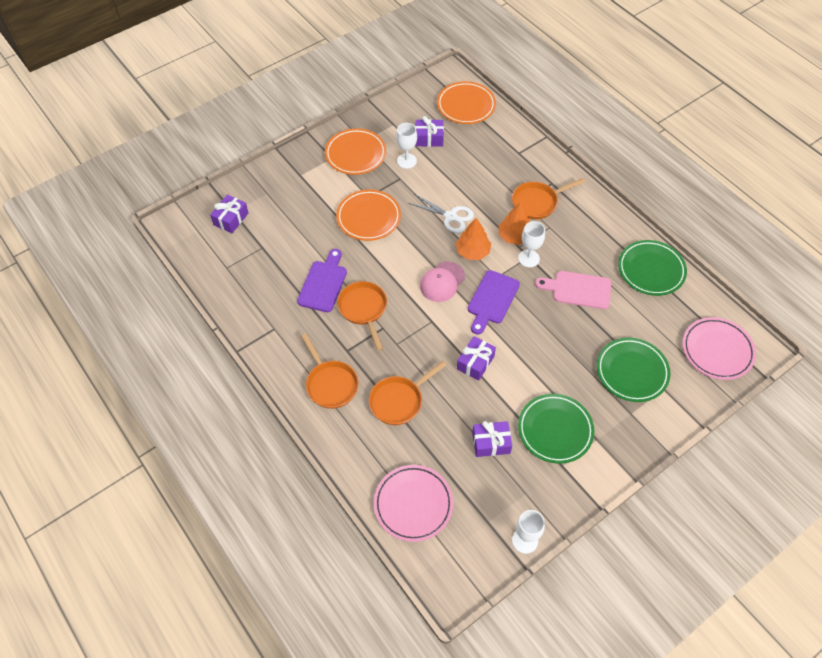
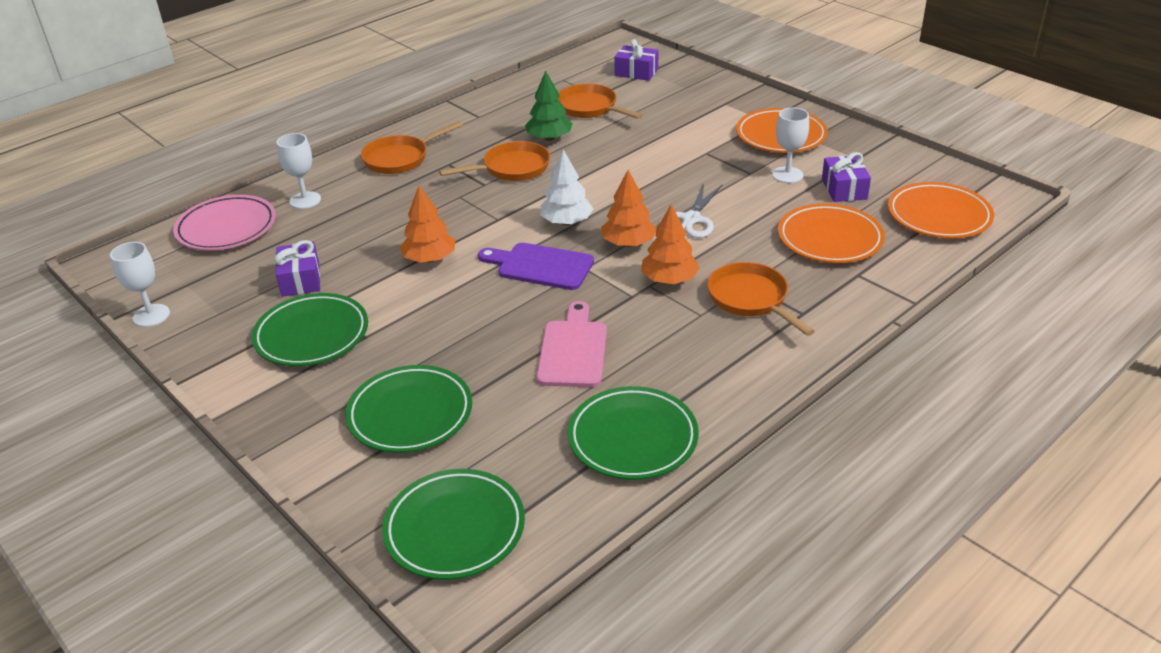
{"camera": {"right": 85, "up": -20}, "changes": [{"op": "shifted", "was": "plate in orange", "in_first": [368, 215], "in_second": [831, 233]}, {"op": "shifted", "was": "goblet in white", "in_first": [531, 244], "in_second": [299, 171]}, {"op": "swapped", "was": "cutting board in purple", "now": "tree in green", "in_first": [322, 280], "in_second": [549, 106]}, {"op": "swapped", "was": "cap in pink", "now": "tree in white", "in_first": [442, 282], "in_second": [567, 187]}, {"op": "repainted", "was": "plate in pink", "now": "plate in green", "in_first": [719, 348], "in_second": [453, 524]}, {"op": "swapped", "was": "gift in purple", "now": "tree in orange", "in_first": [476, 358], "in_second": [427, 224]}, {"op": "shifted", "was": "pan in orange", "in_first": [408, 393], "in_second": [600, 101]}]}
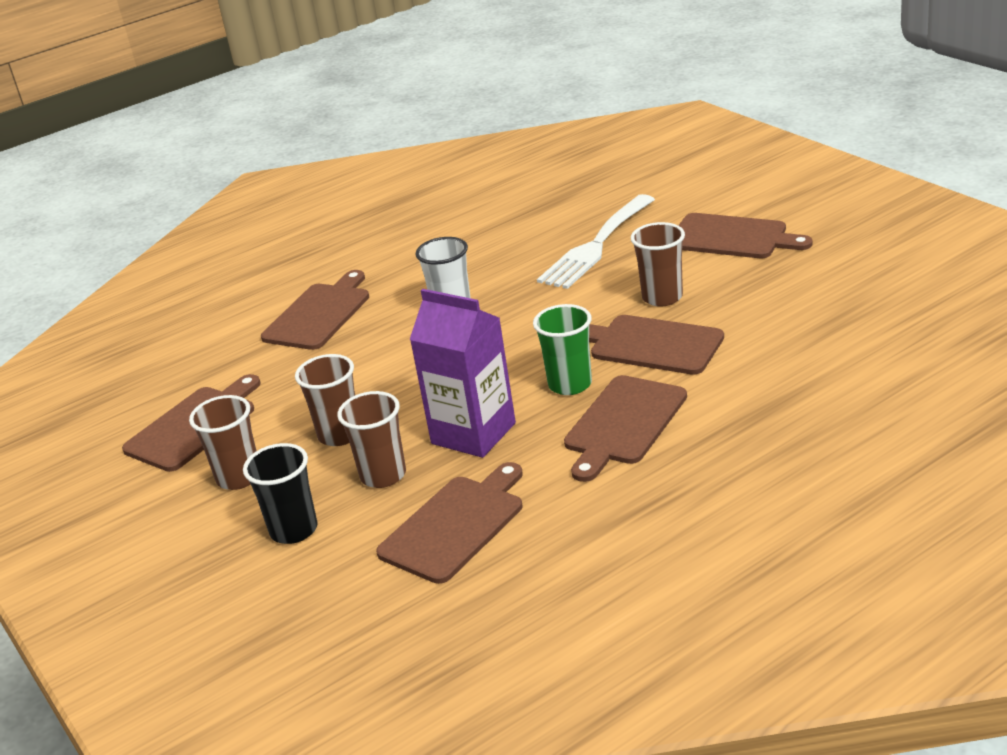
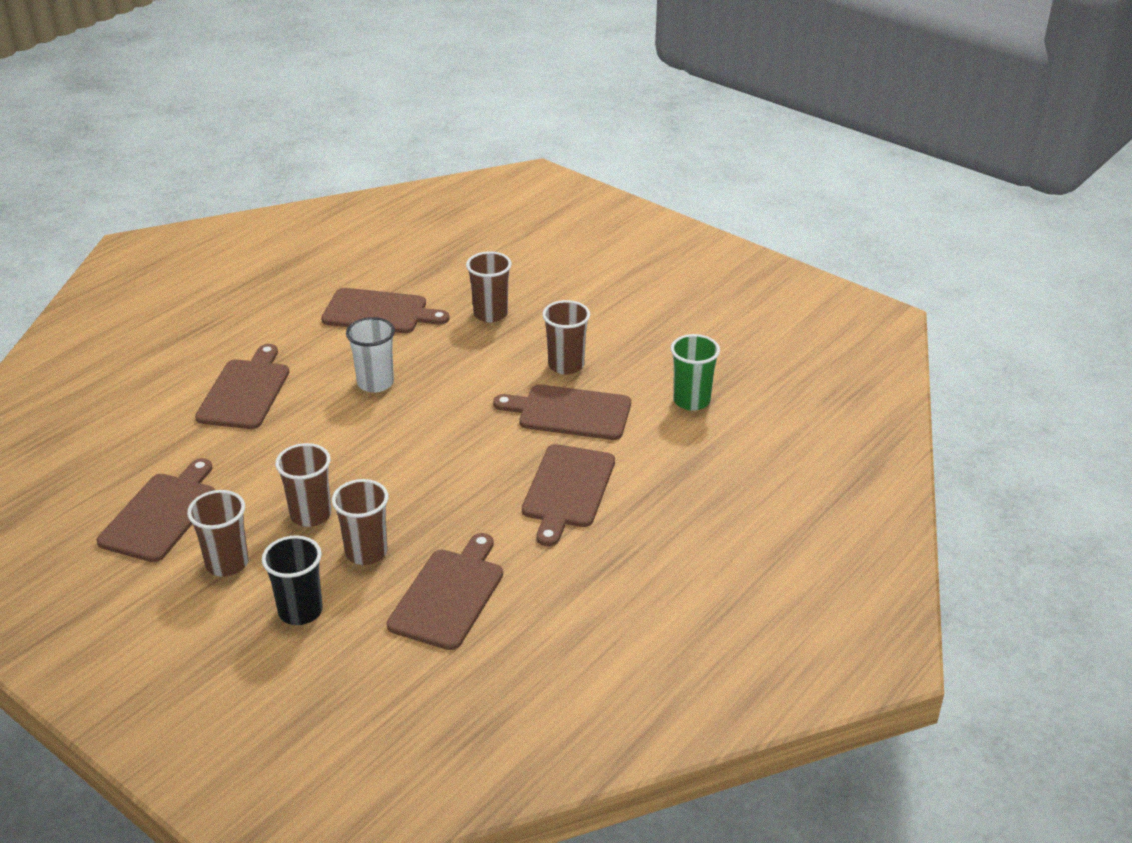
{"camera": {"right": -20, "up": 5}, "changes": [{"op": "swapped", "was": "fork in white", "now": "cup in brown", "in_first": [596, 241], "in_second": [489, 286]}, {"op": "shifted", "was": "cutting board in brown", "in_first": [745, 235], "in_second": [385, 310]}, {"op": "gone", "was": "carton in purple", "in_first": [463, 373]}, {"op": "shifted", "was": "cup in green", "in_first": [562, 349], "in_second": [695, 372]}]}
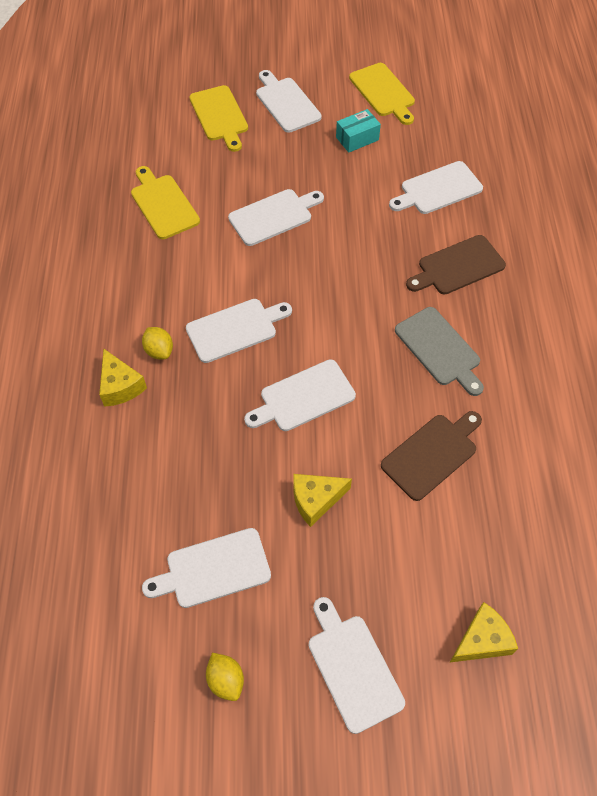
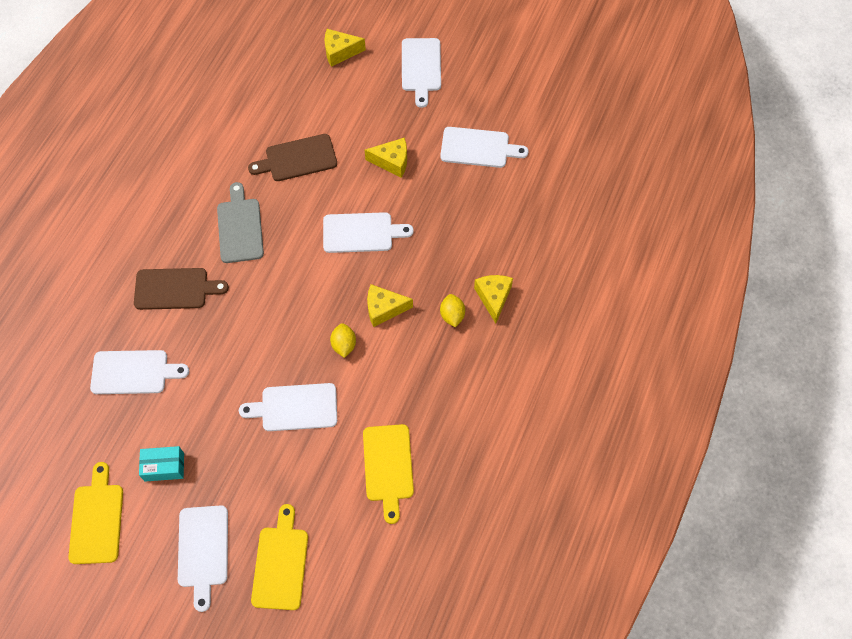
{"camera": {"right": -155, "up": 5}, "changes": [{"op": "swapped", "was": "cutting board in white", "now": "cheese in yellow", "in_first": [239, 331], "in_second": [390, 305]}, {"op": "shifted", "was": "lemon in yellow", "in_first": [225, 677], "in_second": [343, 340]}]}
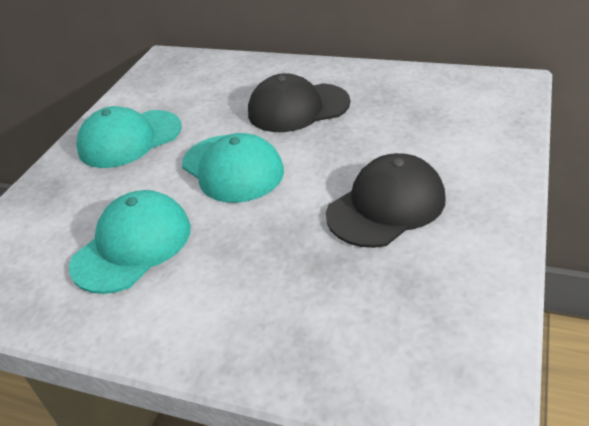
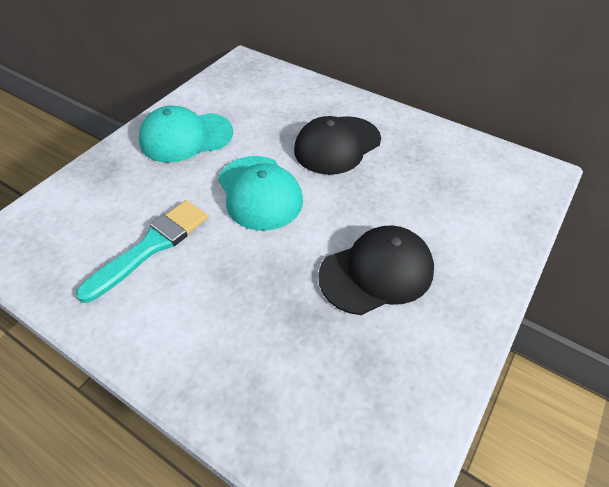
{"camera": {"right": 10, "up": 10}, "changes": [{"op": "rotated", "was": "cap in black", "in_first": [299, 102], "in_second": [337, 145], "clockwise": -45}, {"op": "swapped", "was": "cap in turquoise", "now": "brush in turquoise", "in_first": [130, 242], "in_second": [142, 251]}]}
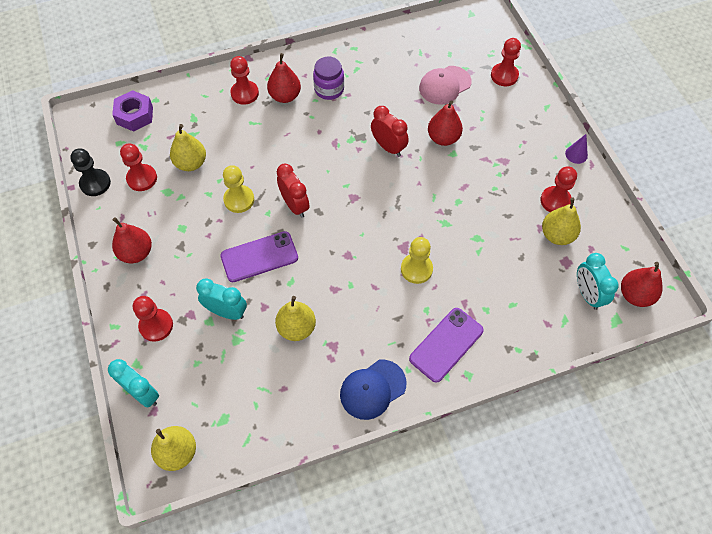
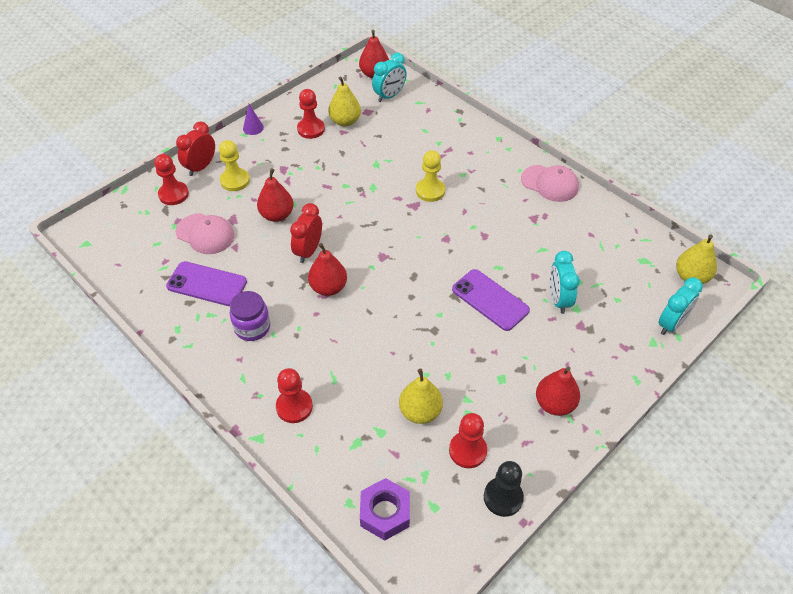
{"camera": {"right": -115, "up": -10}, "changes": [{"op": "shifted", "was": "pear in red", "in_first": [284, 78], "in_second": [327, 269]}, {"op": "shifted", "was": "clock in red", "in_first": [293, 191], "in_second": [195, 148]}, {"op": "shifted", "was": "pawn in yellow", "in_first": [238, 189], "in_second": [234, 165]}, {"op": "gone", "was": "pawn in red", "in_first": [153, 319]}, {"op": "gone", "was": "pear in yellow", "in_first": [295, 318]}, {"op": "shifted", "was": "phone in purple", "in_first": [446, 345], "in_second": [206, 283]}, {"op": "rotated", "was": "clock in turquoise", "in_first": [133, 383], "in_second": [680, 306], "clockwise": -150}, {"op": "repainted", "was": "cap in blue", "now": "cap in pink", "in_first": [373, 390], "in_second": [550, 183]}]}
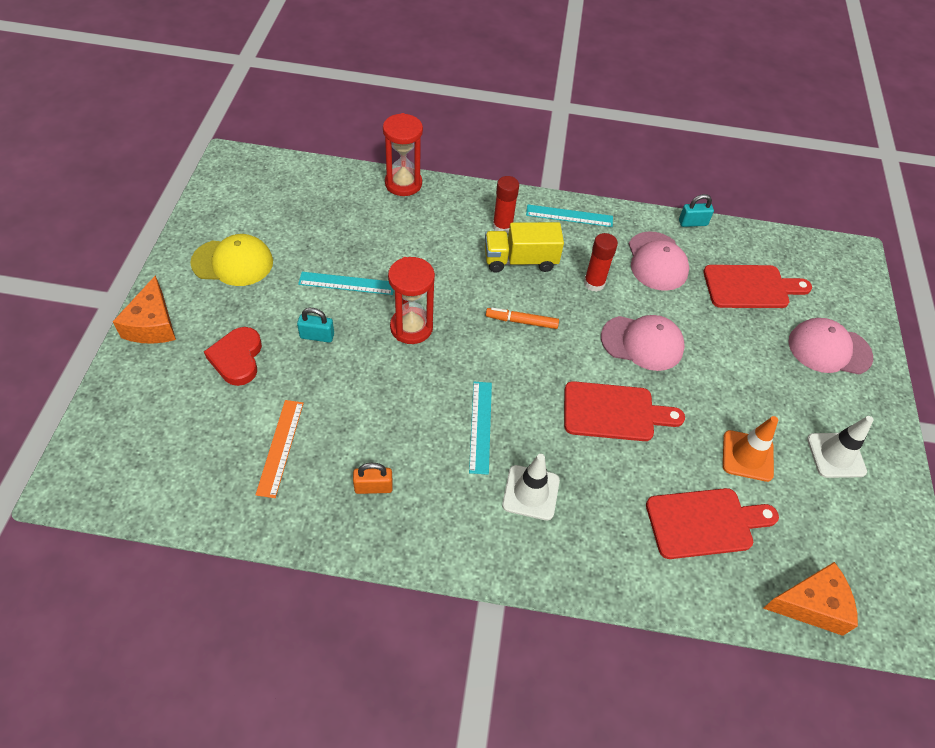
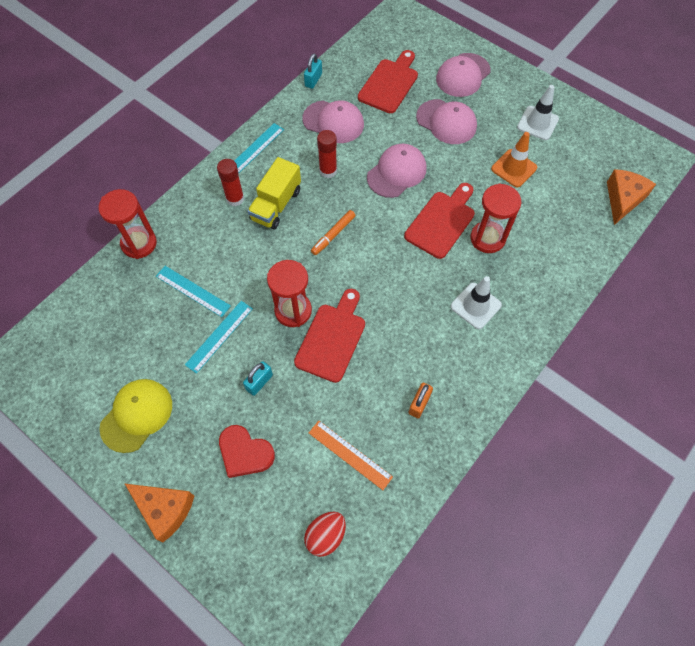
{"camera": {"right": -55, "up": 10}, "changes": [{"op": "shifted", "was": "ruler in turquoise", "in_first": [480, 428], "in_second": [193, 291]}, {"op": "shifted", "was": "cutting board in red", "in_first": [712, 523], "in_second": [329, 336]}, {"op": "new", "now": "cap in pink", "in_second": [446, 121]}, {"op": "new", "now": "hourglass in red", "in_second": [496, 218]}, {"op": "new", "now": "egg in red", "in_second": [325, 534]}]}
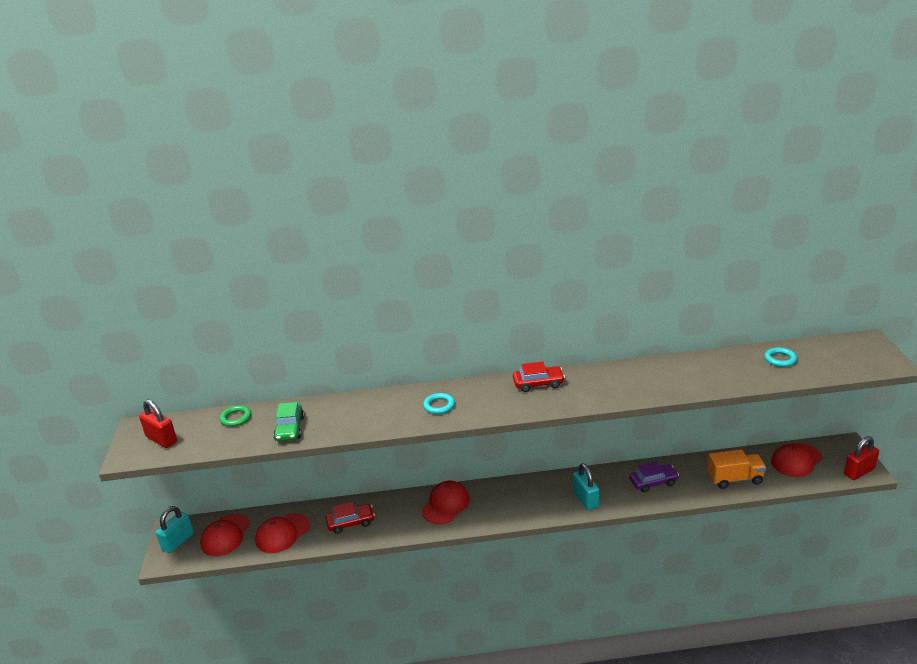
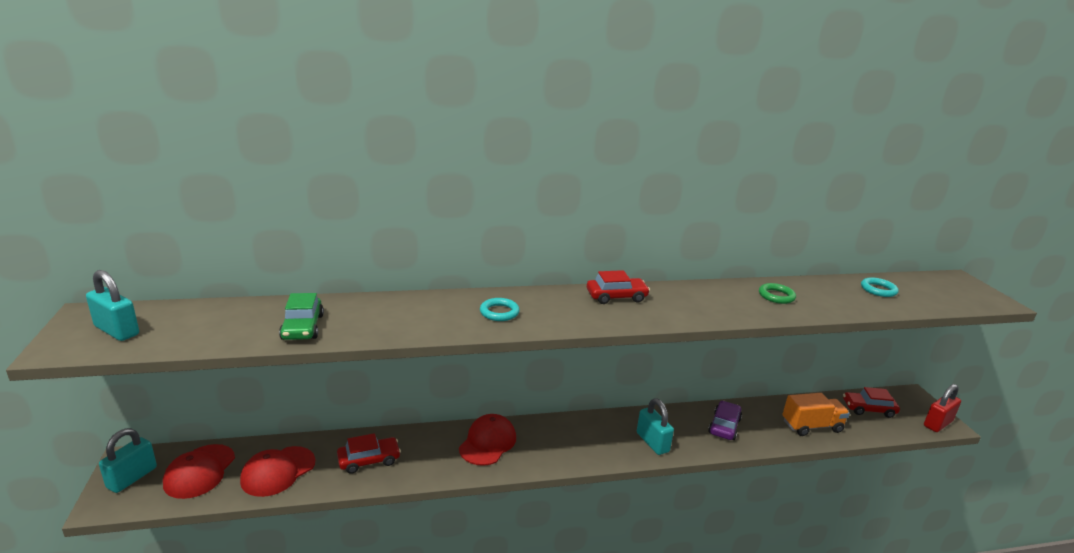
{"camera": {"right": -10, "up": -5}, "changes": [{"op": "repainted", "was": "padlock in red", "now": "padlock in turquoise", "in_first": [158, 423], "in_second": [112, 305]}, {"op": "shifted", "was": "ring in green", "in_first": [235, 416], "in_second": [777, 293]}, {"op": "swapped", "was": "cap in red", "now": "car in red", "in_first": [796, 460], "in_second": [871, 402]}, {"op": "rotated", "was": "car in purple", "in_first": [654, 477], "in_second": [725, 420], "clockwise": -45}]}
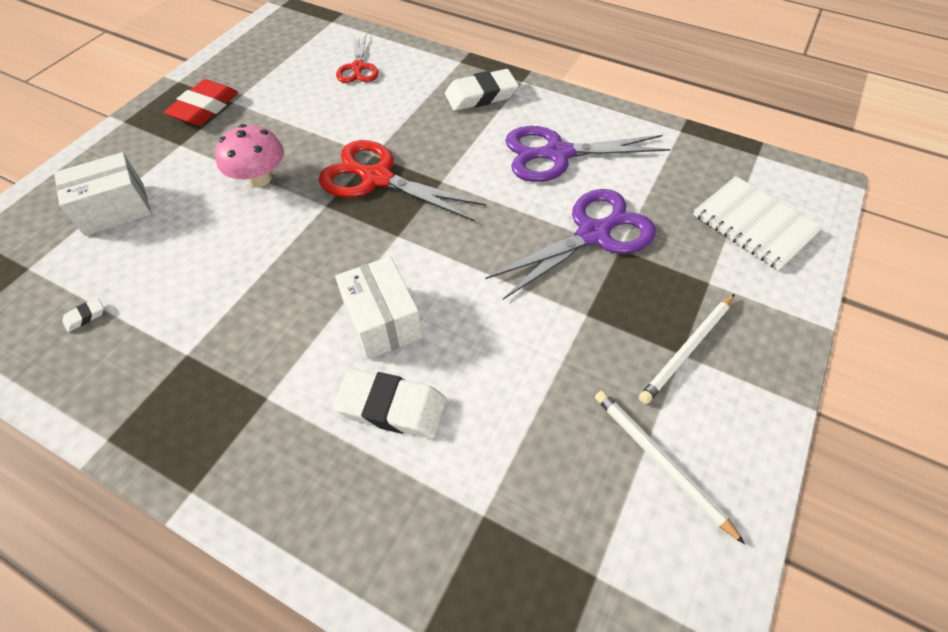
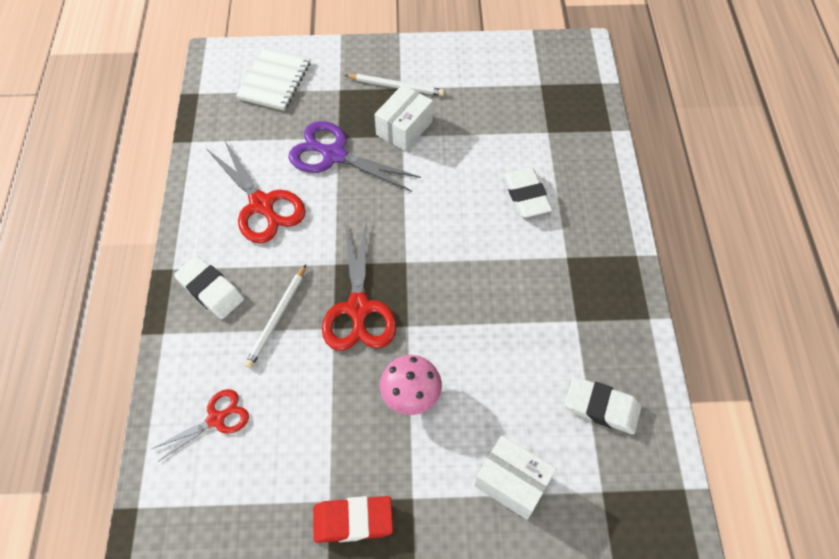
{"camera": {"right": -120, "up": 5}, "changes": [{"op": "repainted", "was": "scissors in purple", "now": "scissors in red", "in_first": [587, 154], "in_second": [256, 191]}, {"op": "shifted", "was": "box in white", "in_first": [378, 307], "in_second": [404, 117]}, {"op": "scaled", "was": "eraser in white", "in_first": [83, 314], "in_second": [603, 405], "ratio": 2.35}, {"op": "shifted", "was": "pencil in white", "in_first": [670, 467], "in_second": [275, 316]}]}
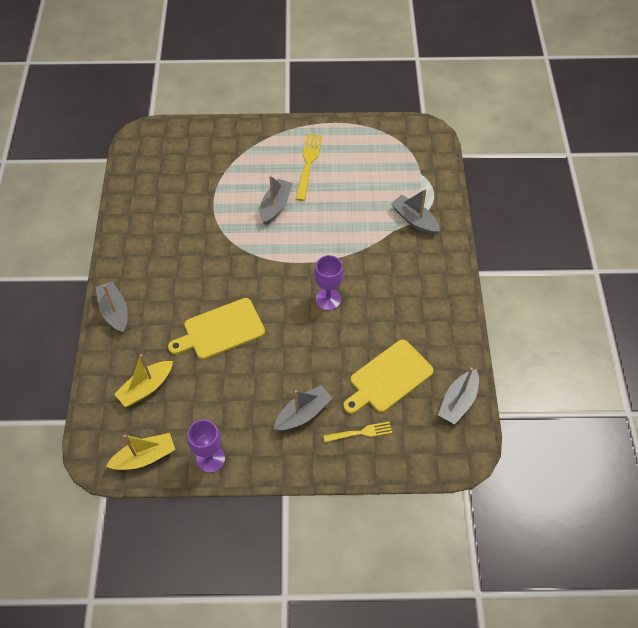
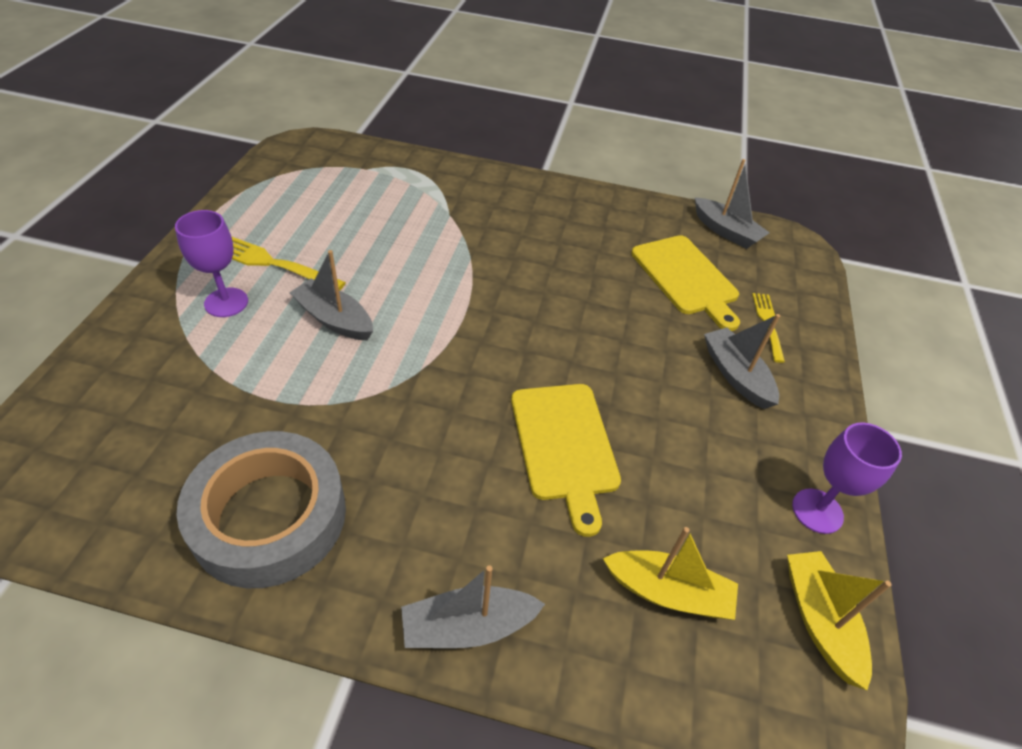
{"camera": {"right": -80, "up": -10}, "changes": [{"op": "gone", "was": "boat in grey", "in_first": [415, 212]}, {"op": "shifted", "was": "goblet in purple", "in_first": [329, 282], "in_second": [211, 263]}, {"op": "rotated", "was": "boat in yellow", "in_first": [143, 380], "in_second": [670, 573], "clockwise": -45}, {"op": "new", "now": "tape in grey", "in_second": [261, 509]}]}
